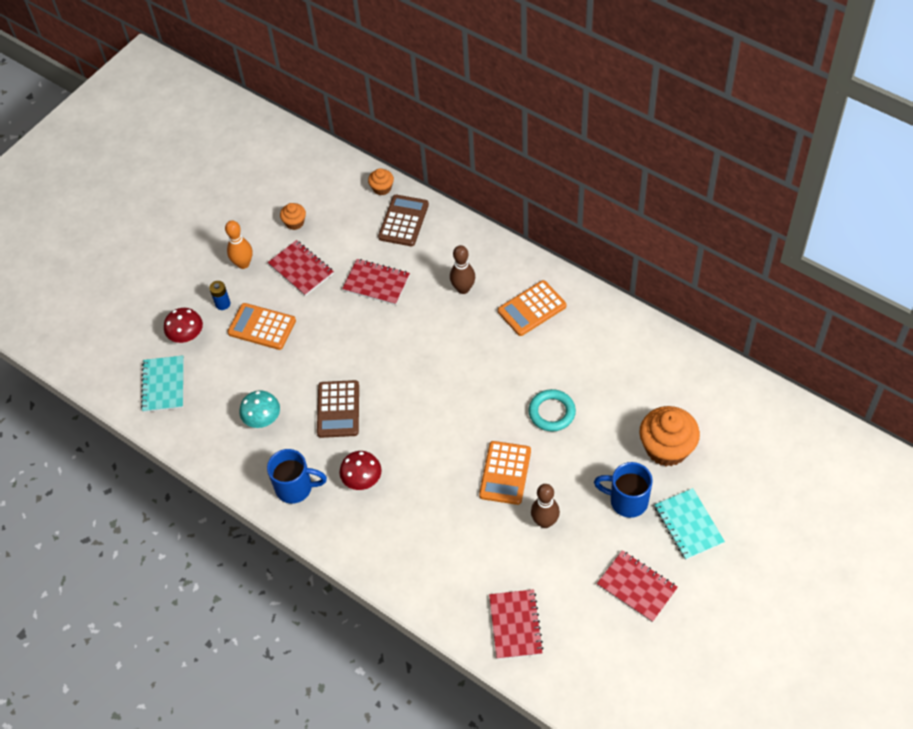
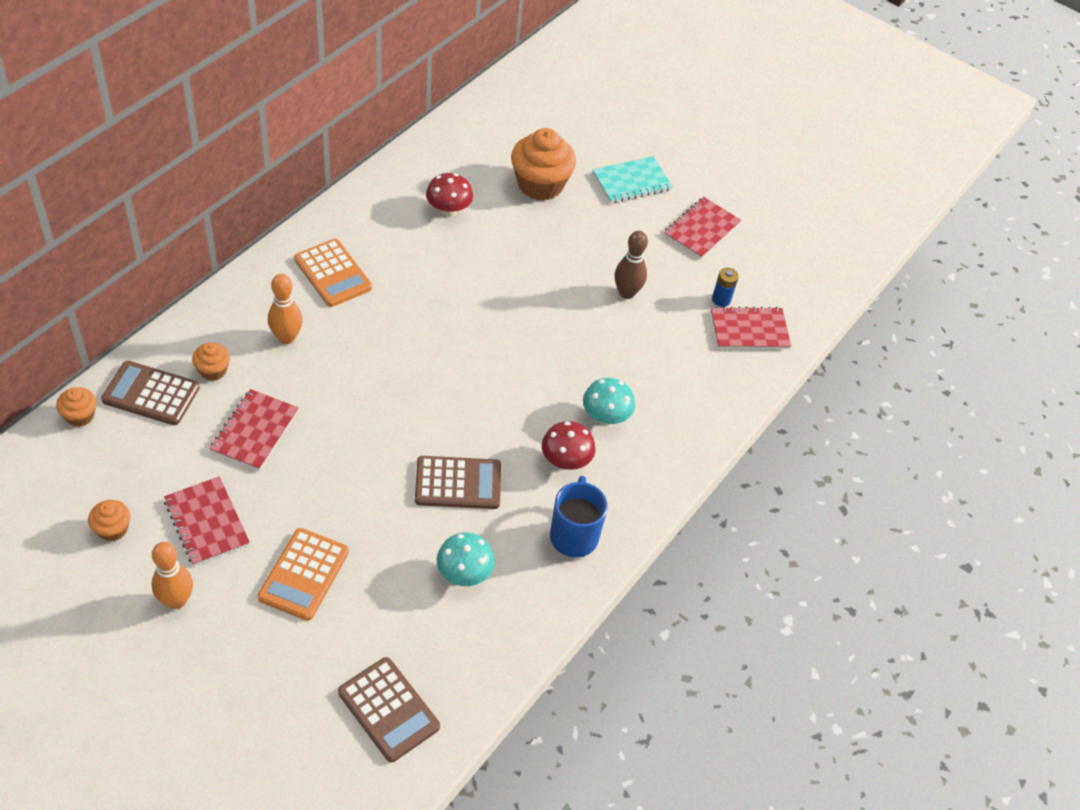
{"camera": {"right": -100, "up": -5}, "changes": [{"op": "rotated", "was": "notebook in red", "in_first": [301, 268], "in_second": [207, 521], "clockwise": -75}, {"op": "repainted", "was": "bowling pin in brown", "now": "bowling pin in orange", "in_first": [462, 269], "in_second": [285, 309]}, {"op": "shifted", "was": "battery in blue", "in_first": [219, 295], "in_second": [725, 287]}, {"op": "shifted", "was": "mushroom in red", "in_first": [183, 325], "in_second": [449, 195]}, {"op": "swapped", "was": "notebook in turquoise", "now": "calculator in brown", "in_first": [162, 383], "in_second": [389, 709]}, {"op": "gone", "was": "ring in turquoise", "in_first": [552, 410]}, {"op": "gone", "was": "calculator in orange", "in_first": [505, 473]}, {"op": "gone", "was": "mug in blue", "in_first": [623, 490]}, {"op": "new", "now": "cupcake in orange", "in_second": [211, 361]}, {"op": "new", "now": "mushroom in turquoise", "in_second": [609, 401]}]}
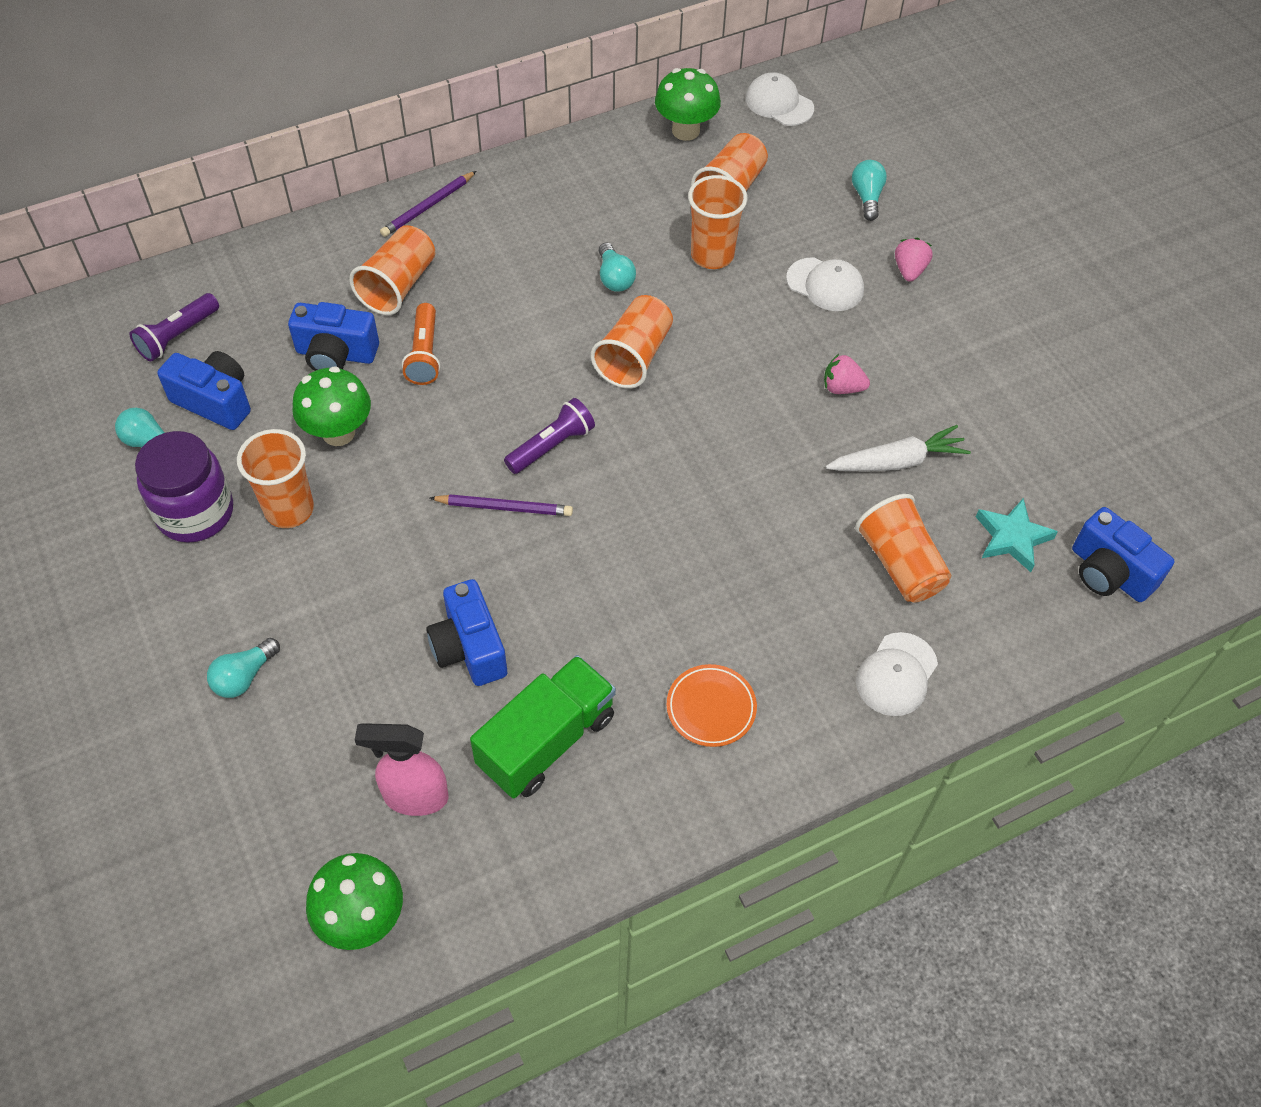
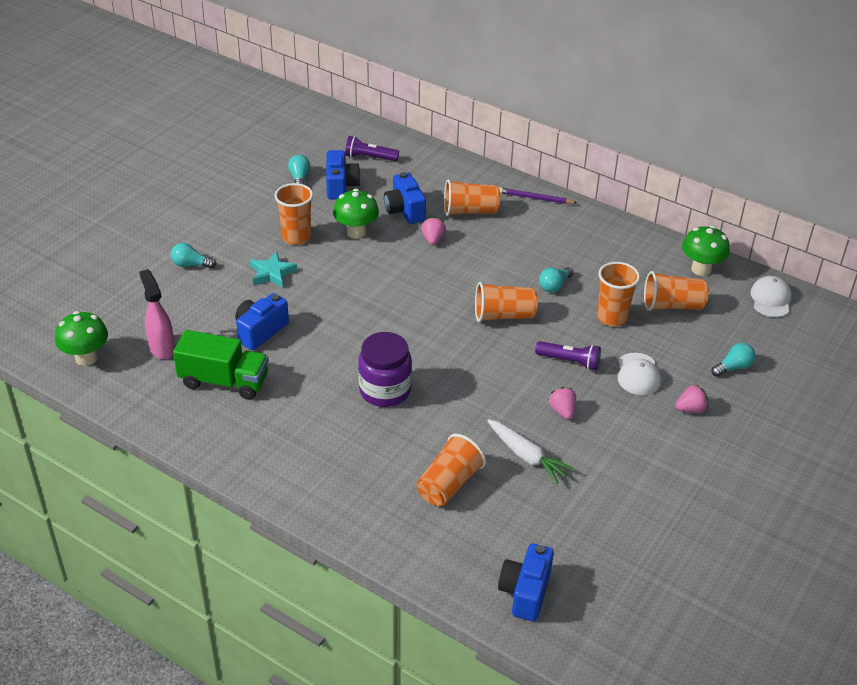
{"camera": {"right": 60, "up": -15}, "changes": [{"op": "swapped", "was": "flashlight in orange", "now": "strawberry in pink", "in_first": [421, 344], "in_second": [433, 231]}, {"op": "shifted", "was": "flashlight in purple", "in_first": [549, 436], "in_second": [568, 355]}, {"op": "shifted", "was": "jar in purple", "in_first": [184, 487], "in_second": [385, 369]}, {"op": "gone", "was": "pencil in purple", "in_first": [501, 505]}, {"op": "shifted", "was": "star in turquoise", "in_first": [1017, 535], "in_second": [273, 270]}, {"op": "gone", "was": "cap in white", "in_first": [897, 674]}, {"op": "gone", "was": "plate in orange", "in_first": [712, 705]}]}
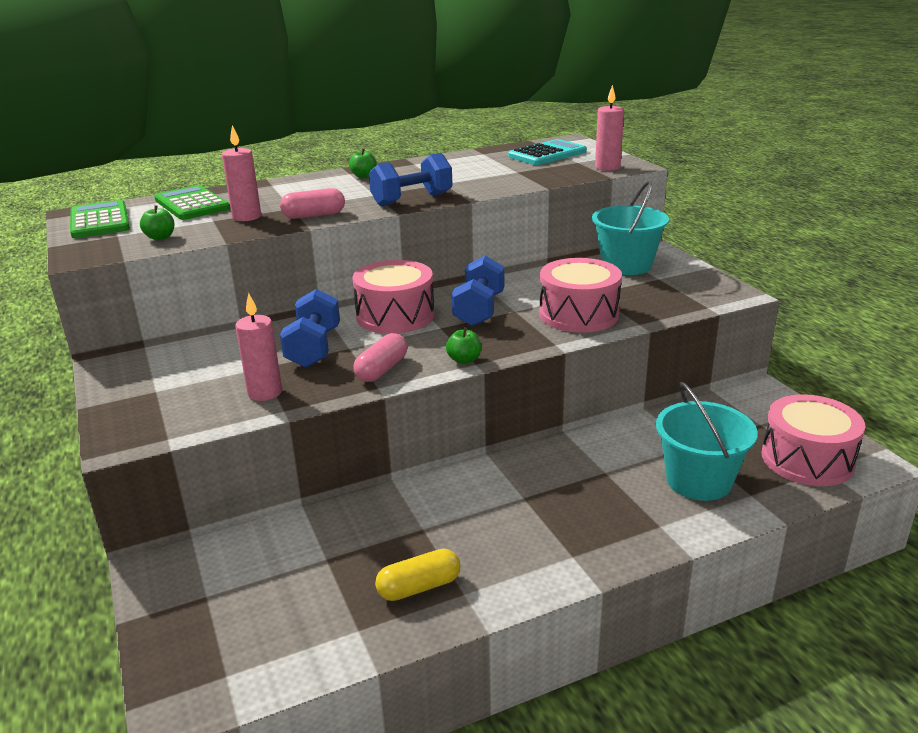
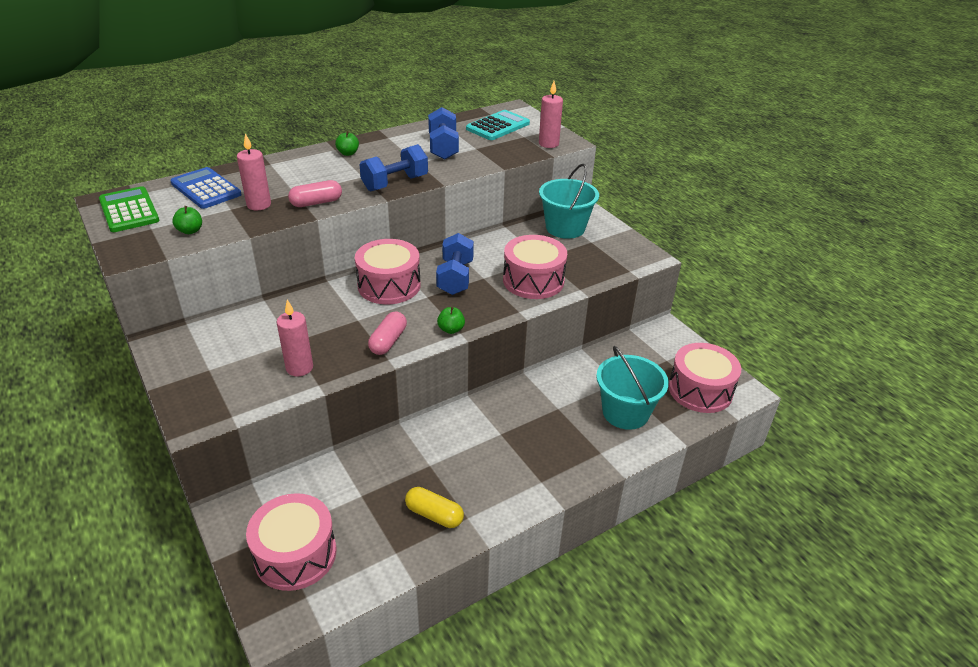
{"camera": {"right": -10, "up": 10}, "changes": [{"op": "repainted", "was": "calculator in green", "now": "calculator in blue", "in_first": [192, 202], "in_second": [206, 188]}, {"op": "shifted", "was": "dumbbell in blue", "in_first": [310, 328], "in_second": [443, 133]}, {"op": "rotated", "was": "capsule in yellow", "in_first": [418, 575], "in_second": [434, 507], "clockwise": 60}, {"op": "new", "now": "drum in pink", "in_second": [291, 542]}]}
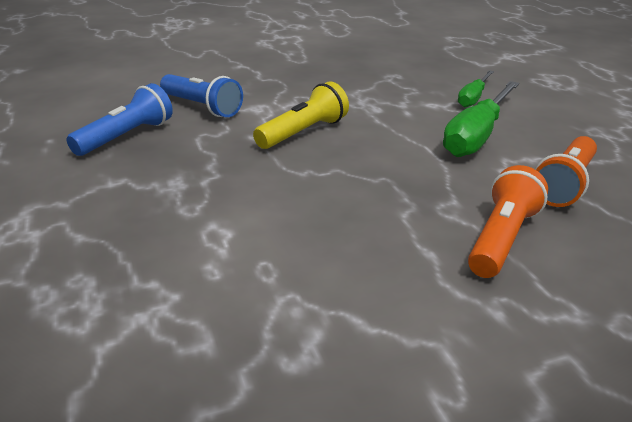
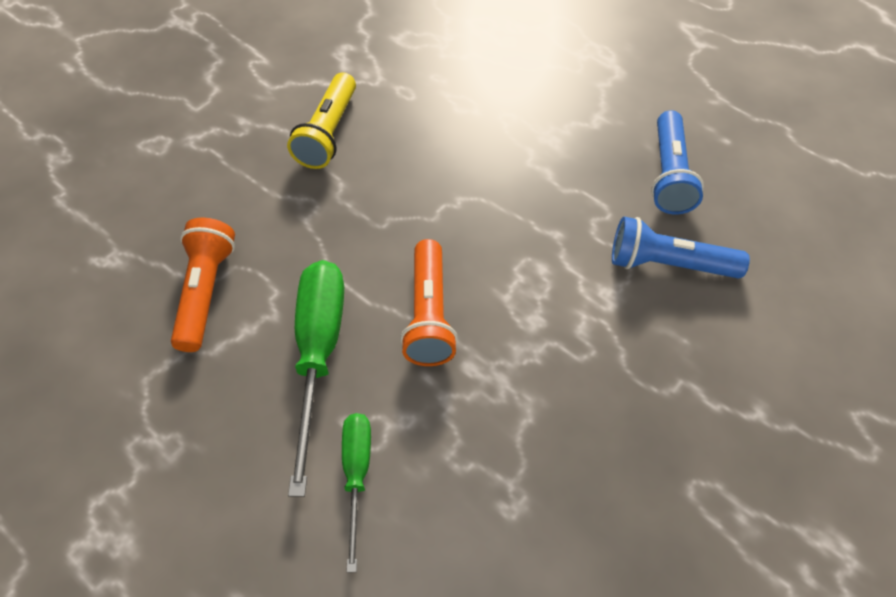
{"camera": {"right": 150, "up": 25}, "changes": [{"op": "shifted", "was": "flashlight in yellow", "in_first": [301, 115], "in_second": [321, 120]}, {"op": "shifted", "was": "flashlight in orange", "in_first": [508, 221], "in_second": [429, 302]}]}
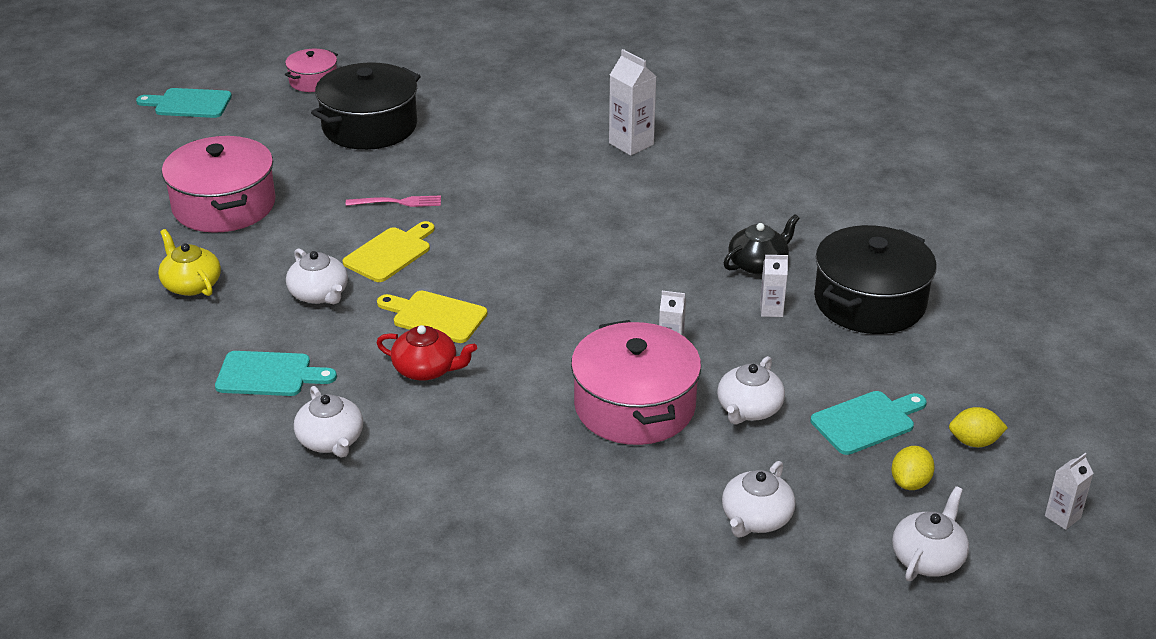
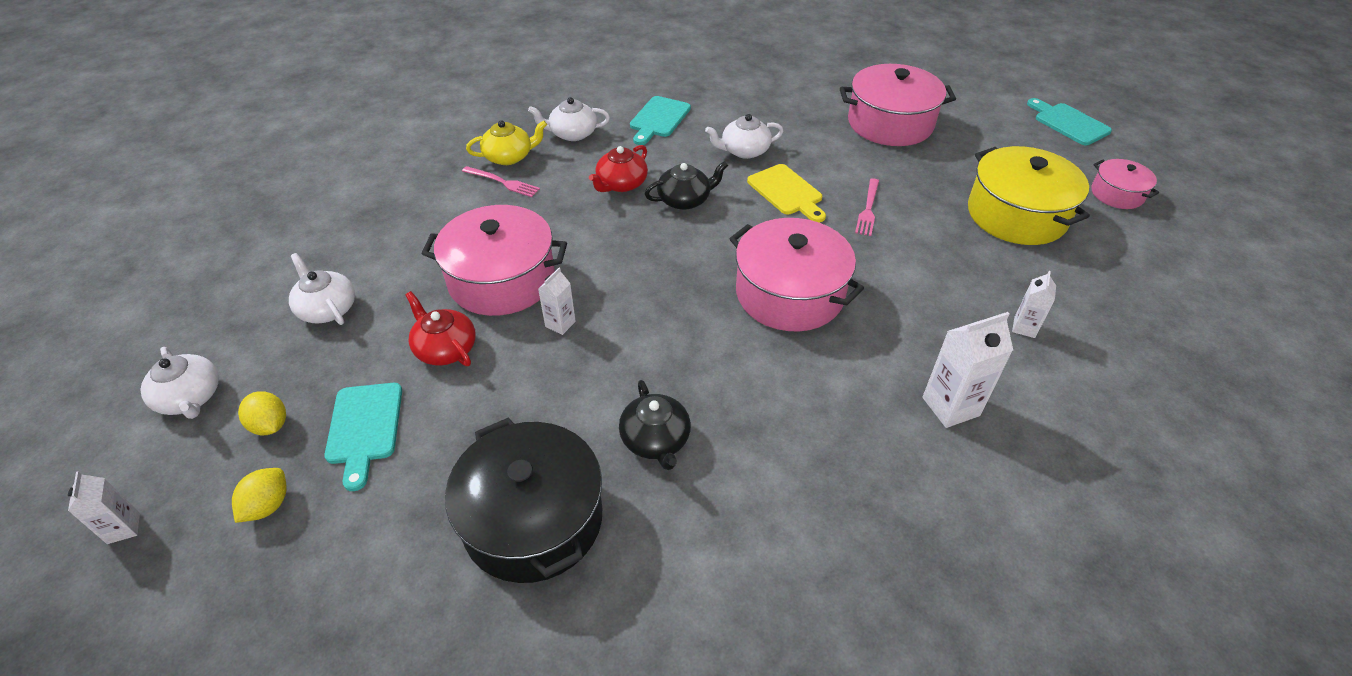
{"camera": {"right": 110, "up": 10}, "changes": [{"op": "repainted", "was": "pot in black", "now": "pot in yellow", "in_first": [366, 106], "in_second": [1029, 195]}, {"op": "rotated", "was": "cutting board in turquoise", "in_first": [184, 103], "in_second": [1069, 121], "clockwise": -60}, {"op": "shifted", "was": "teapot in yellow", "in_first": [189, 262], "in_second": [506, 142]}, {"op": "shifted", "was": "carton in white", "in_first": [774, 286], "in_second": [1034, 304]}, {"op": "swapped", "was": "cutting board in yellow", "now": "teapot in black", "in_first": [432, 317], "in_second": [686, 185]}, {"op": "repainted", "was": "teapot in white", "now": "teapot in red", "in_first": [751, 390], "in_second": [441, 328]}, {"op": "new", "now": "fork in pink", "in_second": [501, 181]}, {"op": "new", "now": "pot in pink", "in_second": [796, 275]}]}
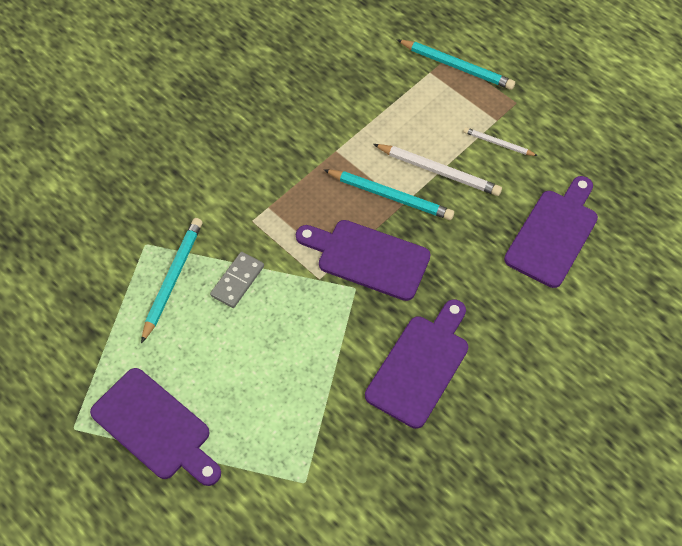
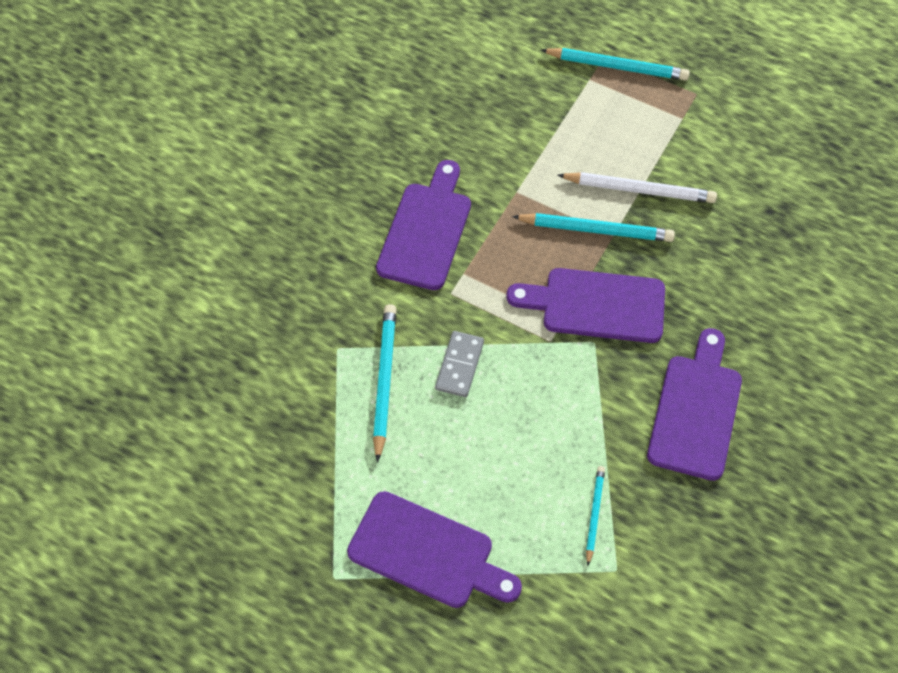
{"camera": {"right": -15, "up": 0}, "changes": [{"op": "gone", "was": "pencil in white", "in_first": [500, 141]}, {"op": "shifted", "was": "cutting board in purple", "in_first": [551, 232], "in_second": [423, 225]}, {"op": "new", "now": "pencil in turquoise", "in_second": [595, 515]}]}
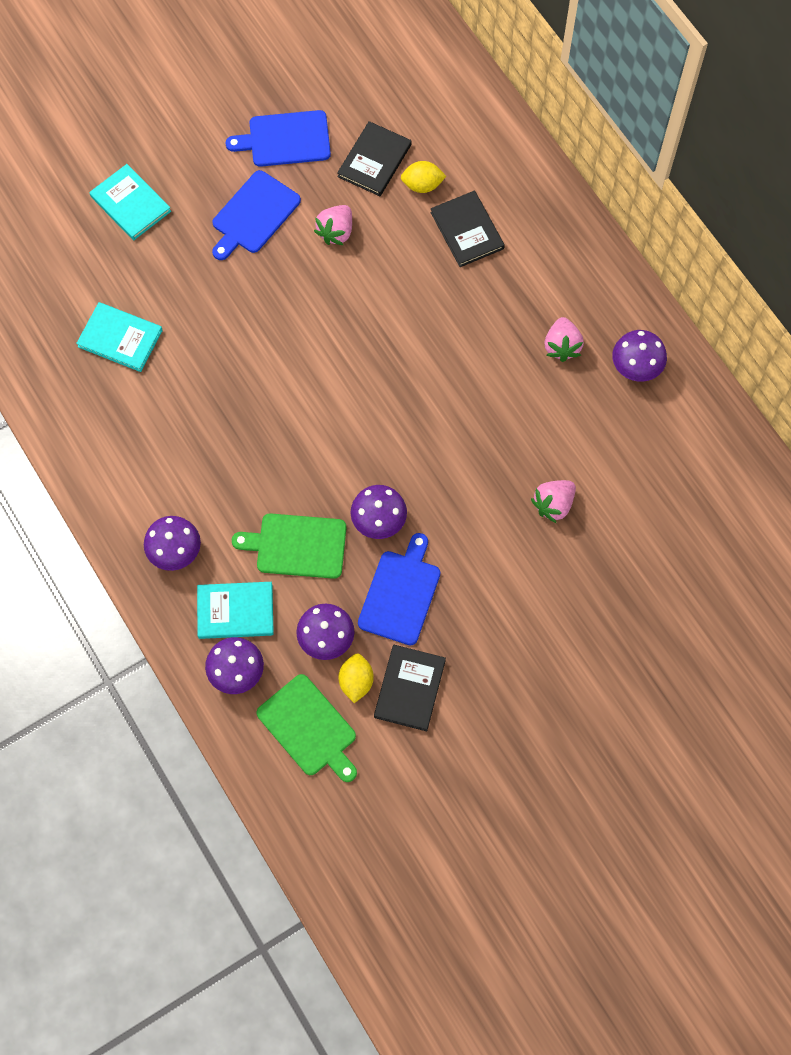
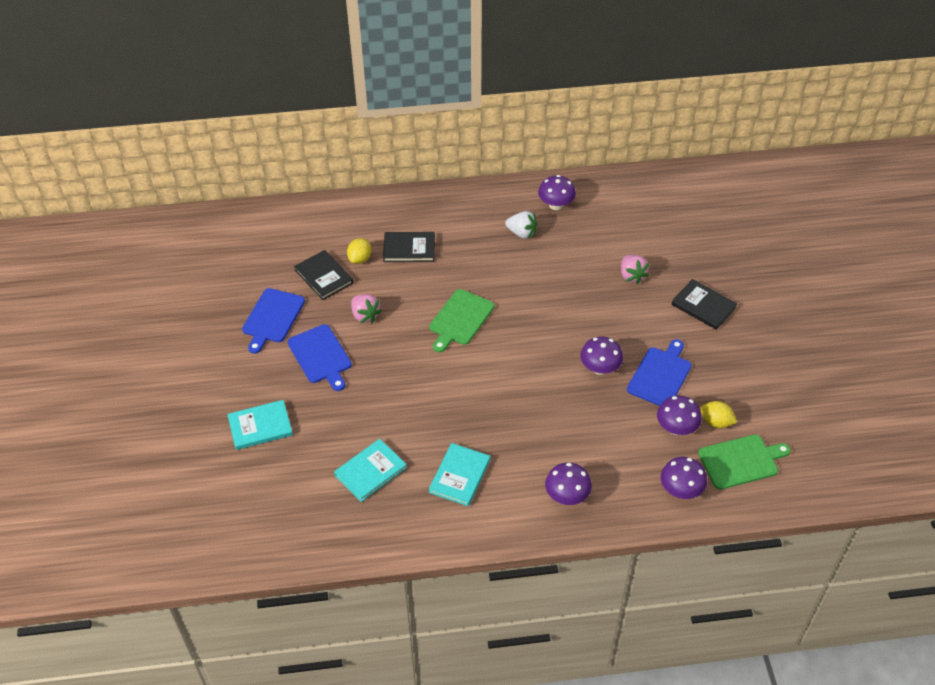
{"camera": {"right": -65, "up": -20}, "changes": [{"op": "repainted", "was": "strawberry in pink", "now": "strawberry in white", "in_first": [564, 339], "in_second": [521, 225]}, {"op": "shifted", "was": "cutting board in green", "in_first": [289, 546], "in_second": [461, 320]}, {"op": "rotated", "was": "cutting board in blue", "in_first": [399, 589], "in_second": [659, 372], "clockwise": 75}, {"op": "shifted", "was": "book in turquoise", "in_first": [235, 610], "in_second": [459, 474]}, {"op": "shifted", "was": "book in black", "in_first": [410, 688], "in_second": [704, 304]}]}
